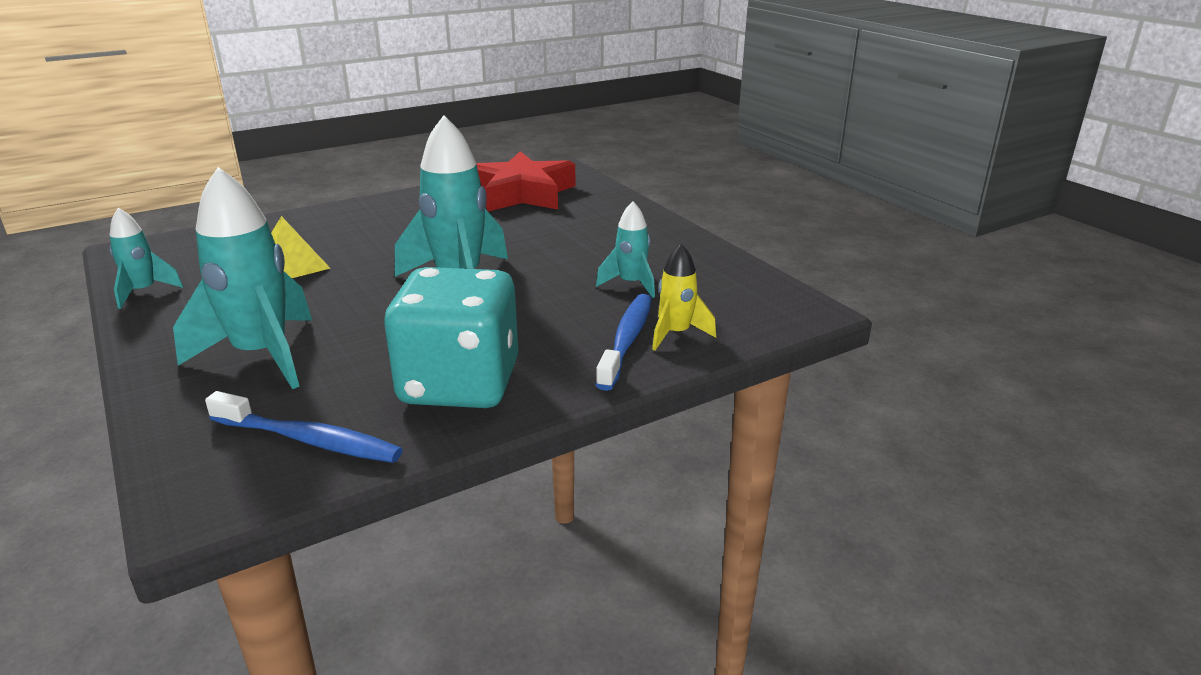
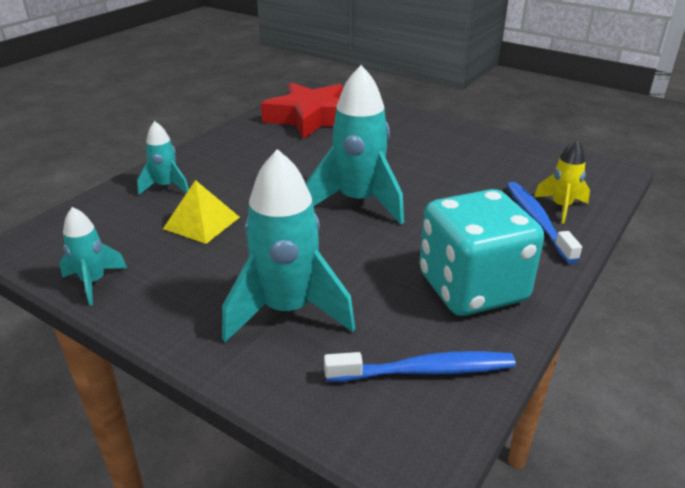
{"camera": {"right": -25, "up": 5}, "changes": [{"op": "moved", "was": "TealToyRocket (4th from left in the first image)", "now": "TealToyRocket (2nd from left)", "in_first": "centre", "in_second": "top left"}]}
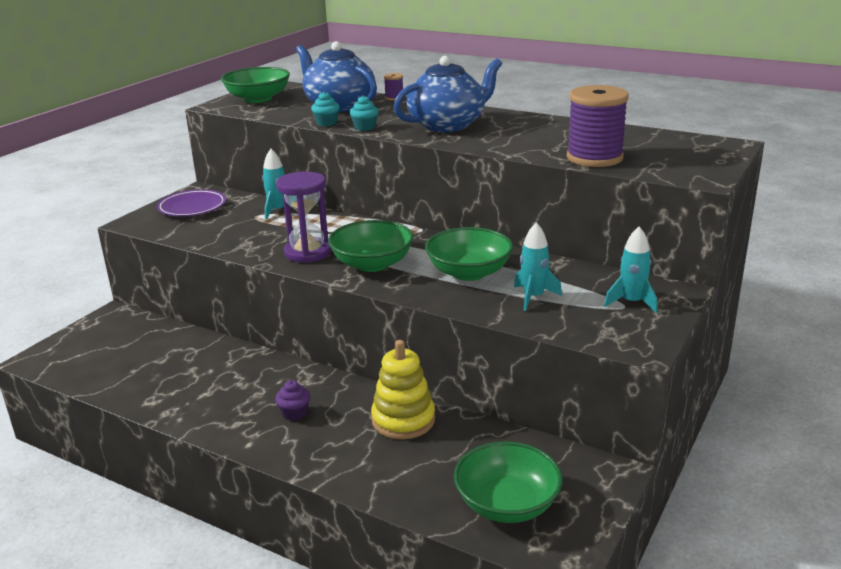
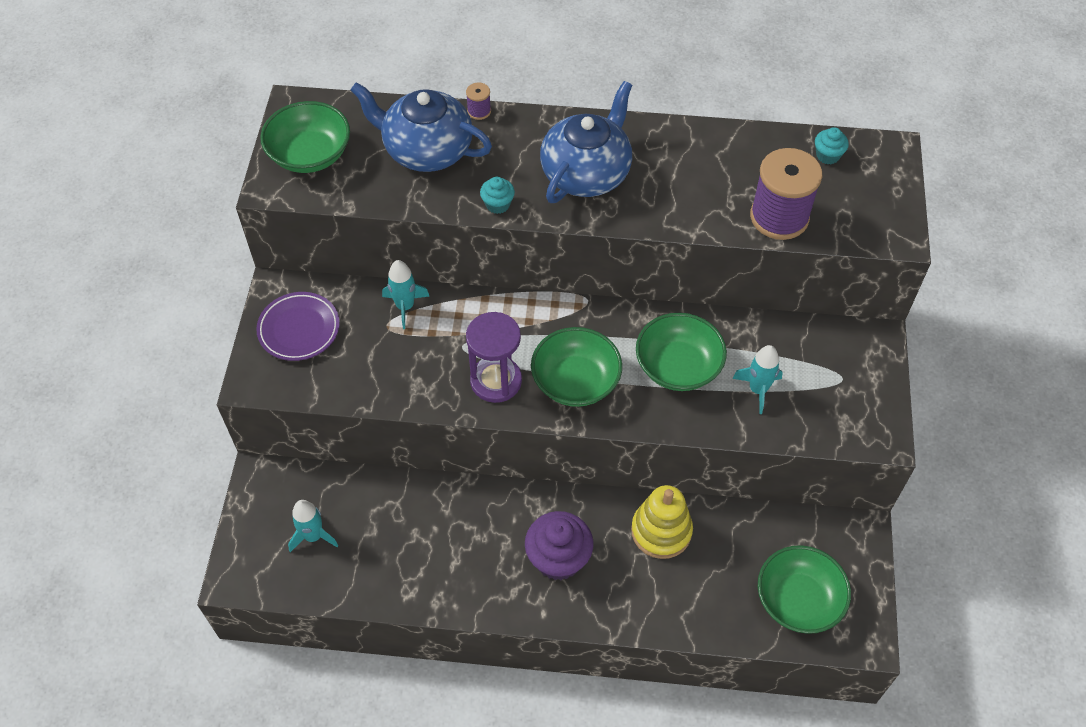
{"camera": {"right": -25, "up": 30}, "changes": [{"op": "moved", "was": "TealFairyCake (1st from left in the first image)", "now": "TealFairyCake (2nd from left)", "in_first": "top centre", "in_second": "top right"}, {"op": "moved", "was": "TealToyRocket (3rd from left in the first image)", "now": "TealToyRocket (1st from left)", "in_first": "middle right", "in_second": "bottom left"}, {"op": "resized", "was": "PurpleFairyCake", "in_first": "bottom centre", "in_second": "bottom centre", "ratio": 1.98}]}
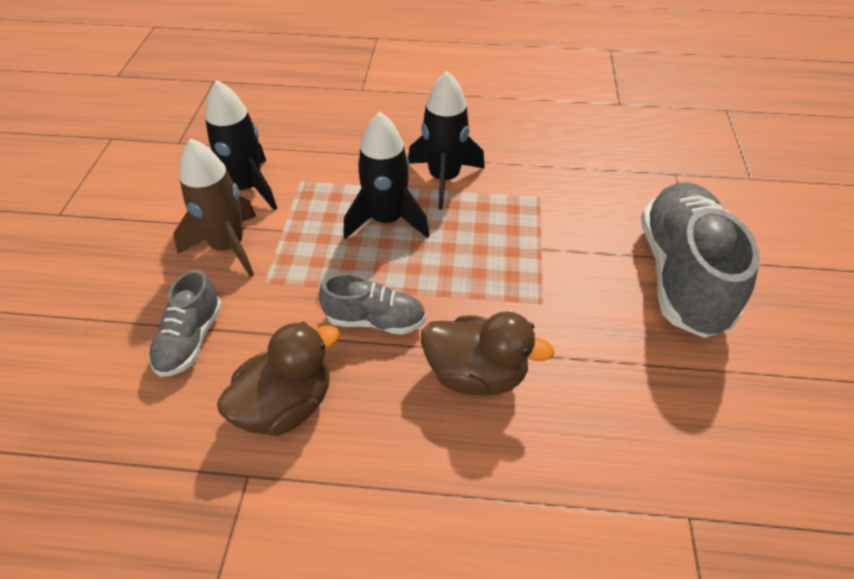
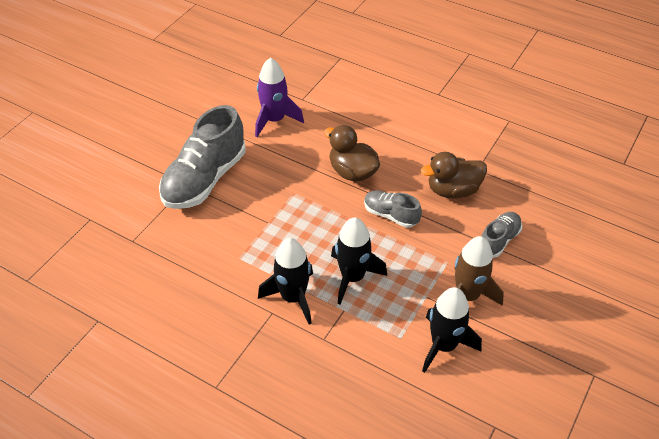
{"camera": {"right": -155, "up": 0}, "changes": [{"op": "added", "now": "PurpleToyRocket", "in_second": "top centre"}]}
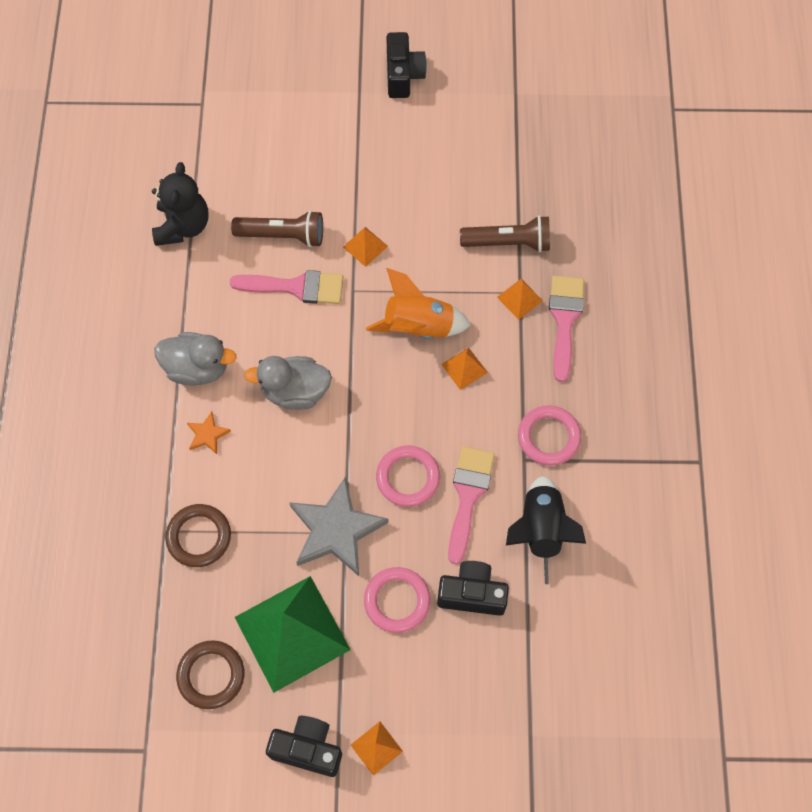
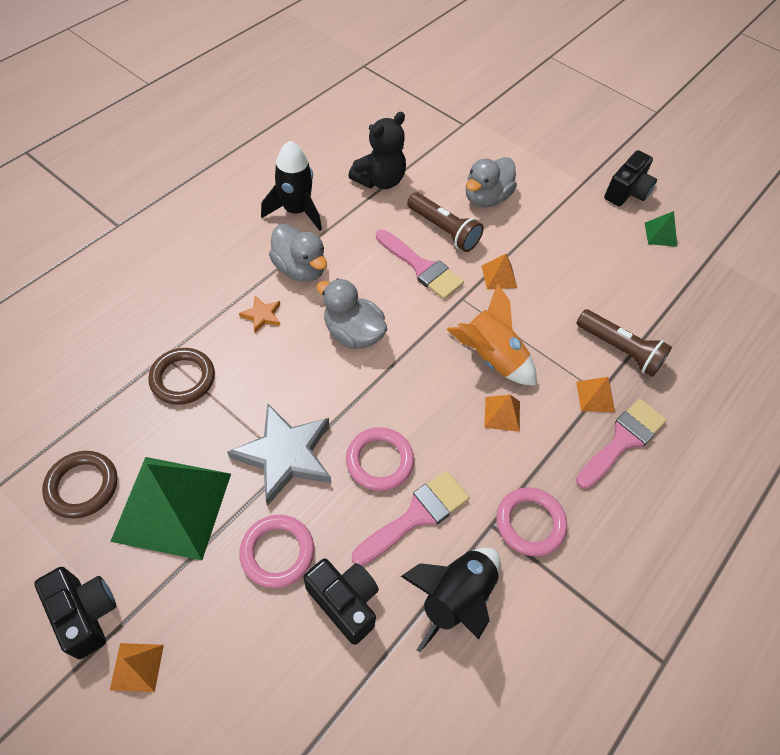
{"camera": {"right": 35, "up": -10}, "changes": [{"op": "added", "now": "EbonyToyRocket (1st from left)", "in_second": "top centre"}, {"op": "added", "now": "GrayRubberDuck (3rd from left)", "in_second": "top centre"}, {"op": "added", "now": "EmeraldPyramidShape (2nd from left)", "in_second": "top right"}]}
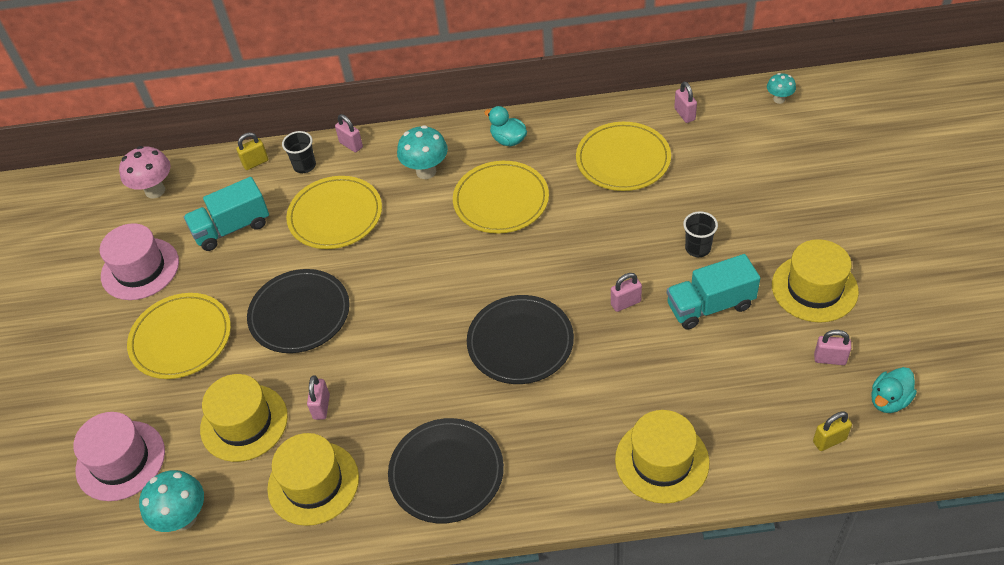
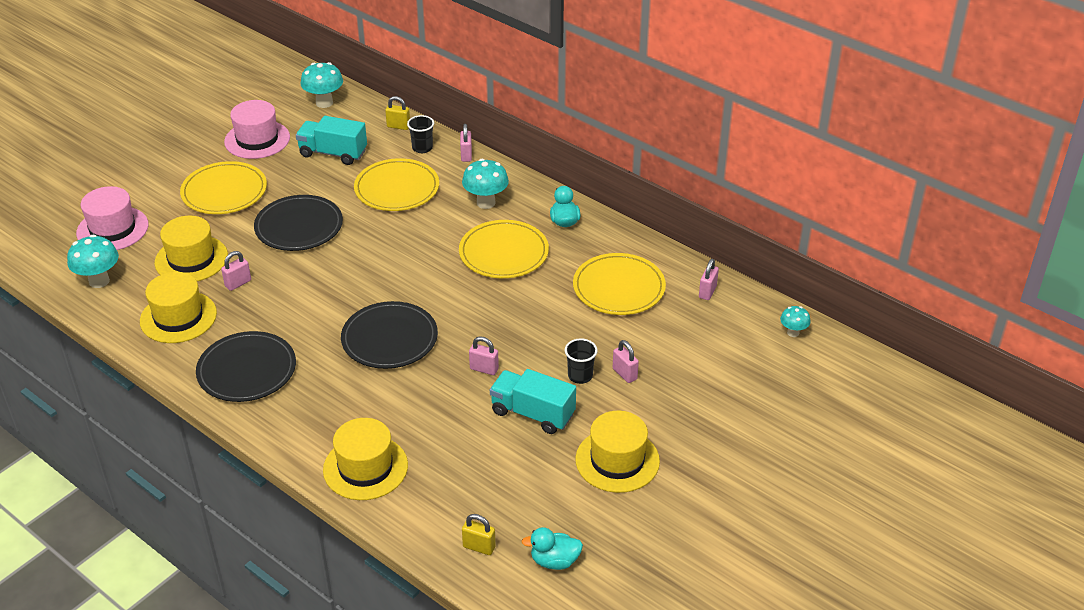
{"camera": {"right": 40, "up": -10}, "changes": [{"op": "recoloured", "was": "RosePinkFungus", "now": "TealFungus (2nd from left)", "in_first": "top left", "in_second": "top left"}, {"op": "moved", "was": "RosePinkSmallLock (5th from left in the first image)", "now": "RosePinkSmallLock (4th from left)", "in_first": "middle right", "in_second": "centre"}]}
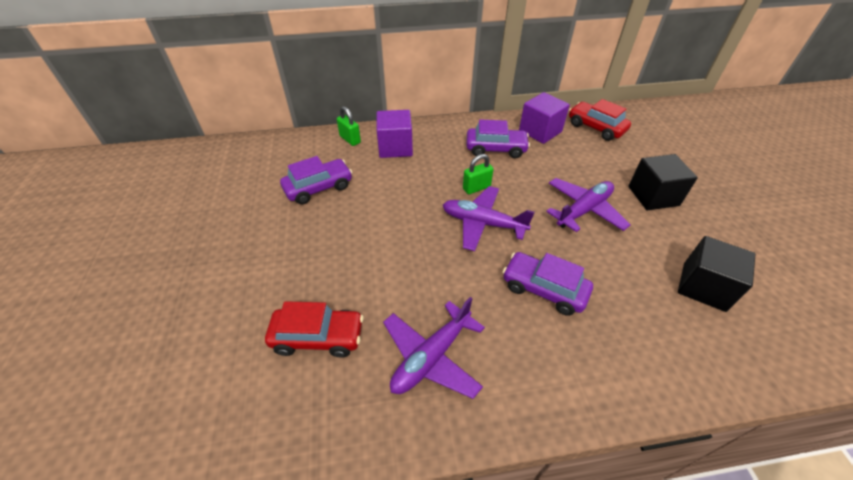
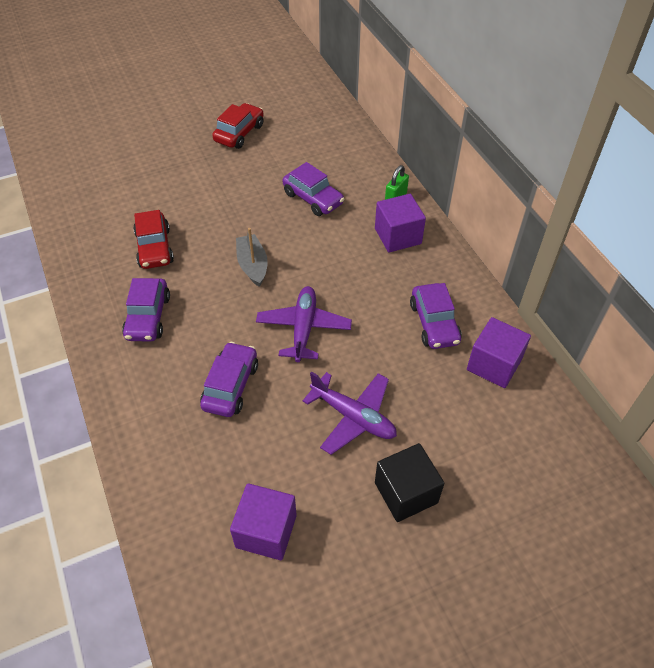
{"camera": {"right": 75, "up": 5}, "changes": [{"op": "moved", "was": "ScarletCar (2nd from left)", "in_first": "top right", "in_second": "top centre"}, {"op": "removed", "was": "EmeraldSmallLock (2nd from left)", "in_first": "centre"}, {"op": "recoloured", "was": "EbonySolidCube (2nd from left)", "now": "PurpleSolidCube (1st from left)", "in_first": "middle right", "in_second": "bottom centre"}, {"op": "replaced", "was": "PurpleAeroplane (1st from left)", "now": "PurpleCar (1st from left)", "in_first": "bottom centre", "in_second": "middle left"}, {"op": "added", "now": "GrayBoat", "in_second": "centre"}]}
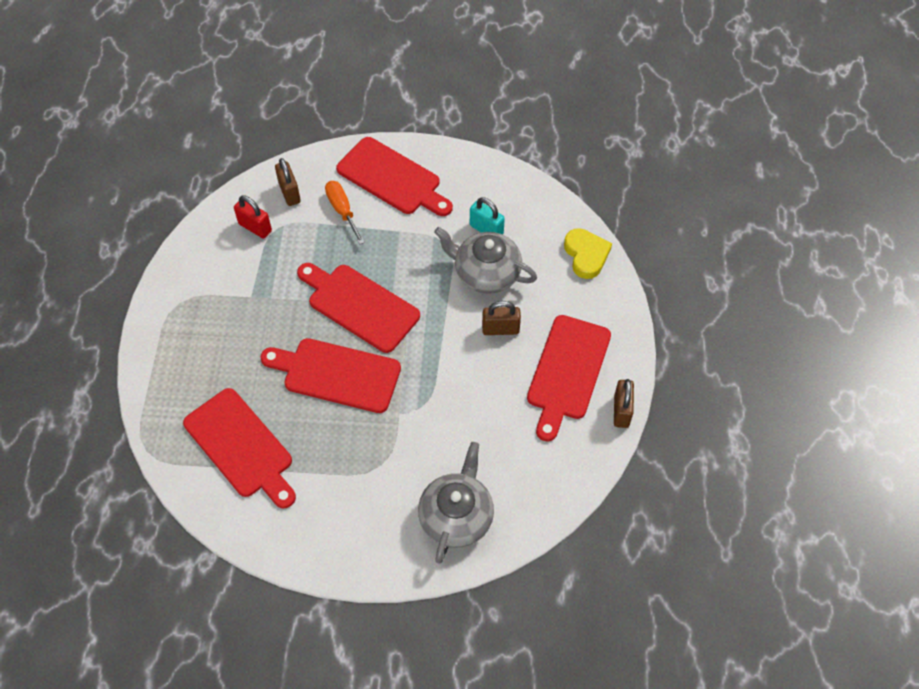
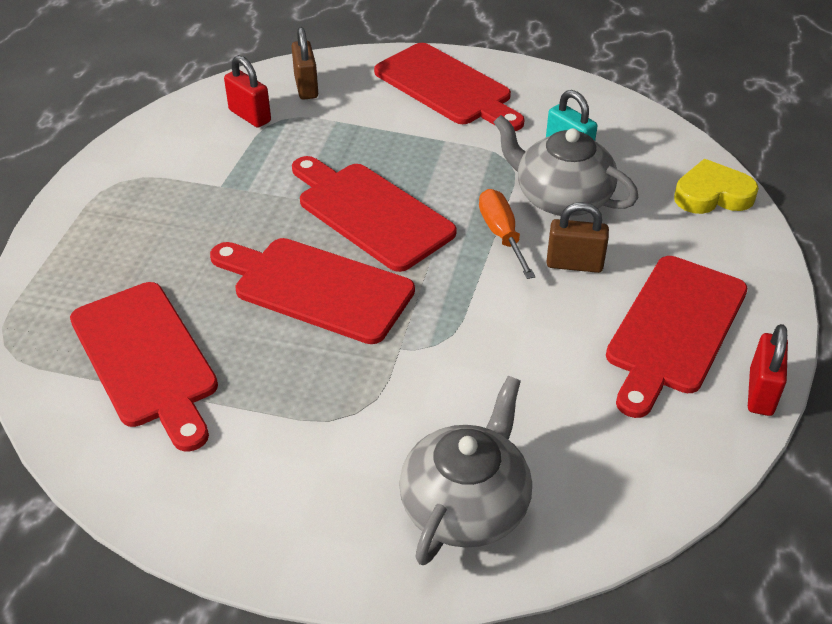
{"camera": {"right": 10, "up": -15}, "changes": [{"op": "moved", "was": "OrangeColouredHandScrewdriver", "in_first": "top centre", "in_second": "centre"}, {"op": "turned", "was": "YellowHeart", "in_first": "centre", "in_second": "top right", "clockwise": -90}, {"op": "recoloured", "was": "RussetSmallLock (3rd from left)", "now": "ScarletSmallLock (2nd from left)", "in_first": "middle right", "in_second": "middle right"}]}
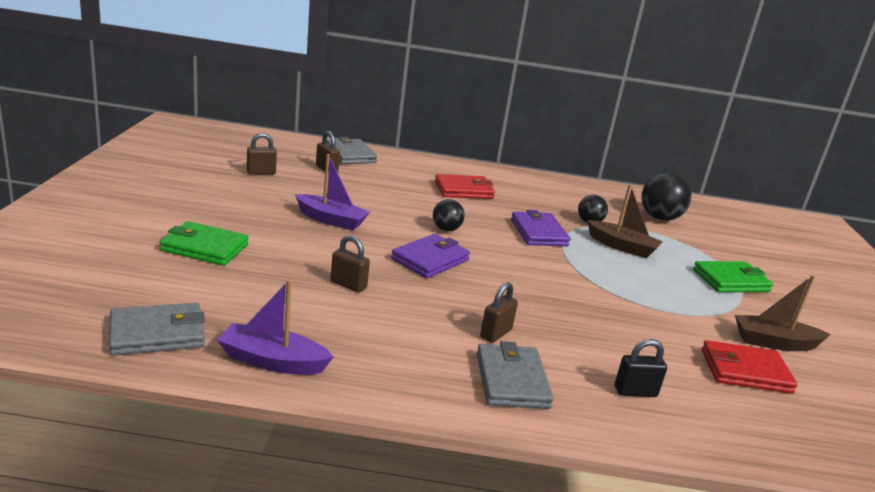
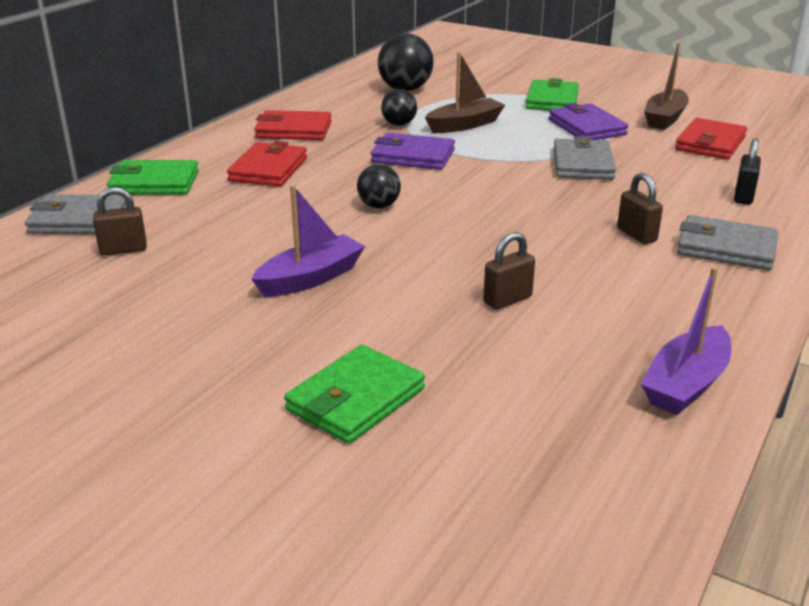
{"camera": {"right": -60, "up": 5}, "changes": [{"op": "removed", "was": "RussetSmallLock (1st from left)", "in_first": "top left"}, {"op": "moved", "was": "PurpleWallet (1st from left in the first image)", "now": "PurpleWallet (2nd from left)", "in_first": "centre", "in_second": "top right"}, {"op": "moved", "was": "GrayWallet (1st from left in the first image)", "now": "GrayWallet (2nd from left)", "in_first": "bottom left", "in_second": "top right"}, {"op": "added", "now": "ScarletWallet (2nd from left)", "in_second": "top centre"}, {"op": "added", "now": "EmeraldWallet (1st from left)", "in_second": "top left"}]}
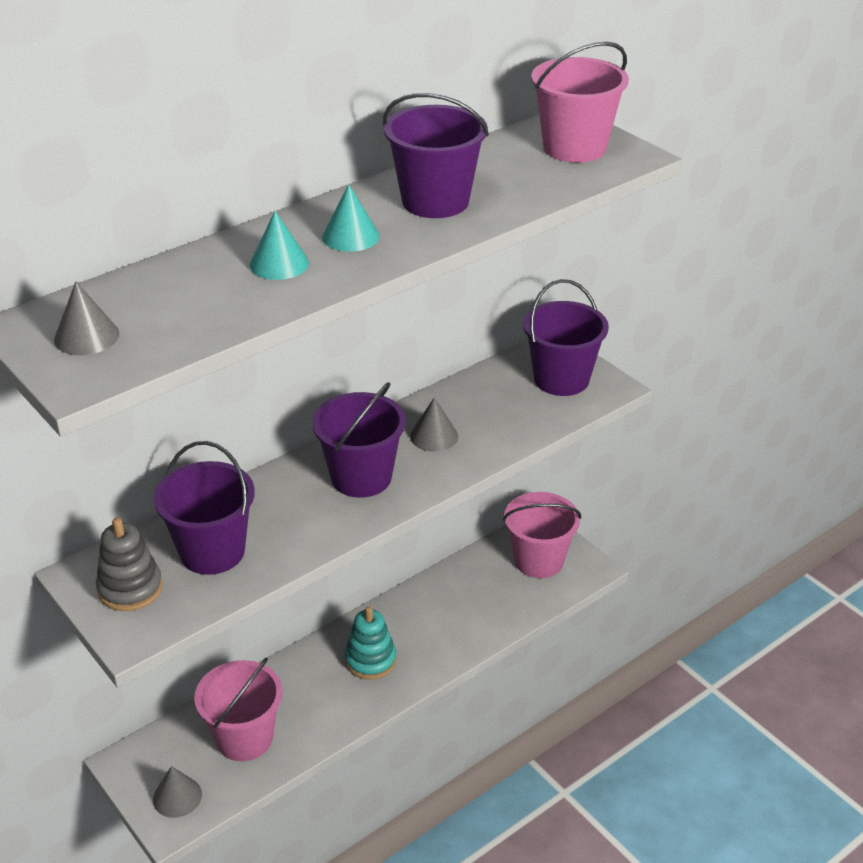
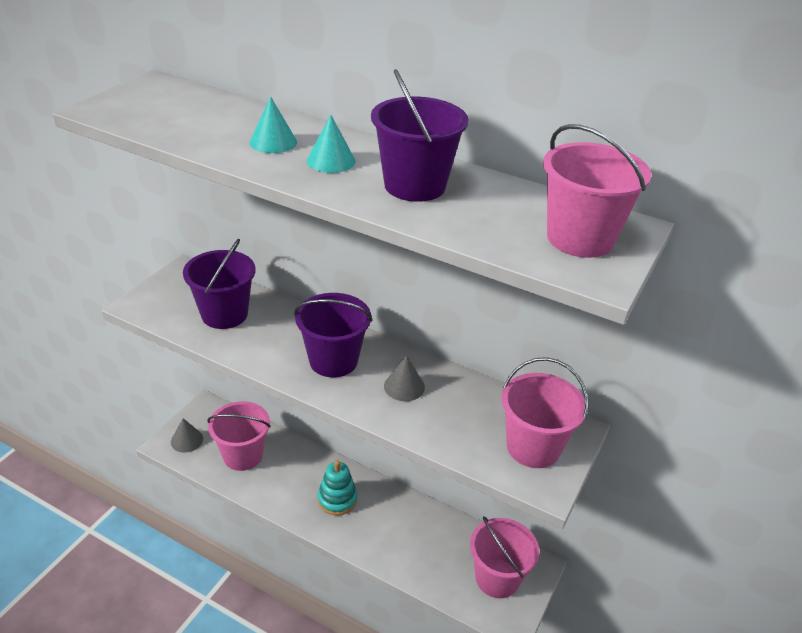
{"camera": {"right": 65, "up": 0}, "changes": [{"op": "recoloured", "was": "PurplePail (4th from left)", "now": "RosePinkPail (3rd from left)", "in_first": "centre", "in_second": "middle right"}, {"op": "removed", "was": "GrayCone (1st from left)", "in_first": "middle left"}, {"op": "removed", "was": "GrayStackingToy", "in_first": "middle left"}]}
